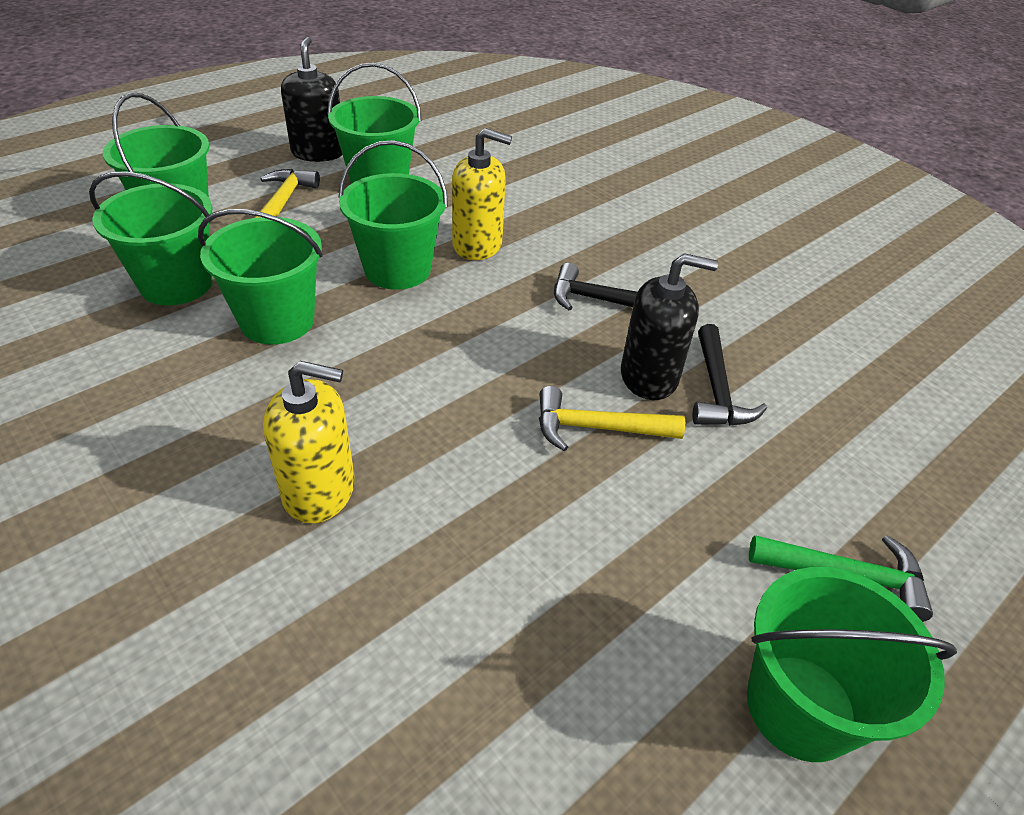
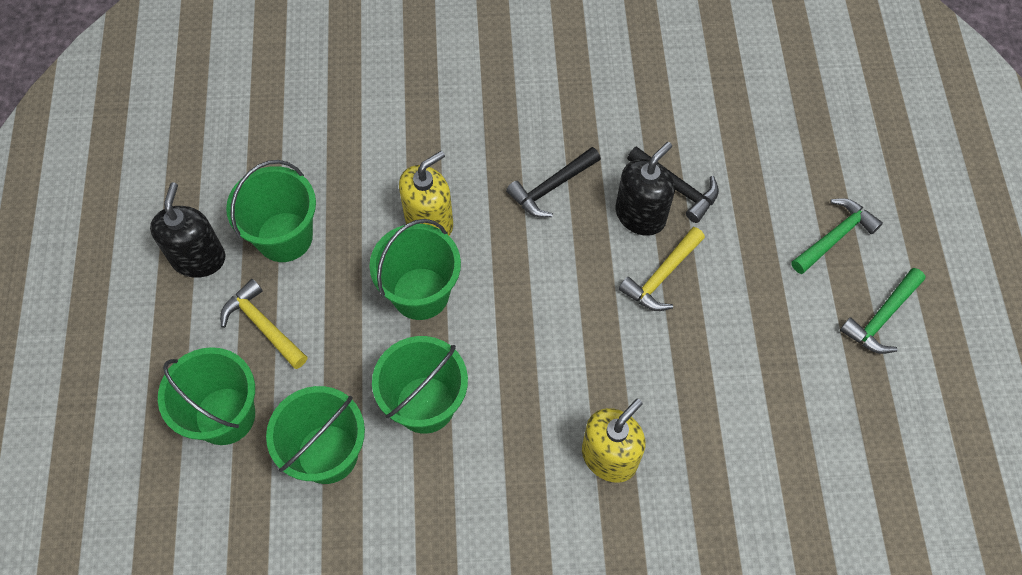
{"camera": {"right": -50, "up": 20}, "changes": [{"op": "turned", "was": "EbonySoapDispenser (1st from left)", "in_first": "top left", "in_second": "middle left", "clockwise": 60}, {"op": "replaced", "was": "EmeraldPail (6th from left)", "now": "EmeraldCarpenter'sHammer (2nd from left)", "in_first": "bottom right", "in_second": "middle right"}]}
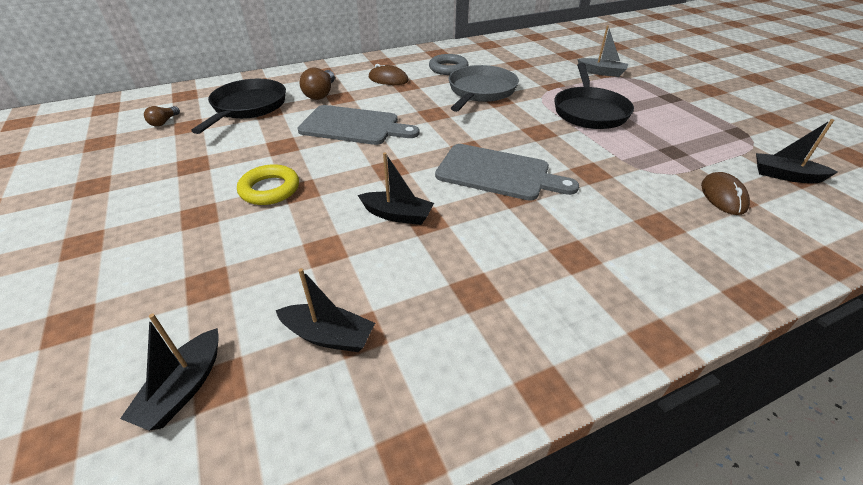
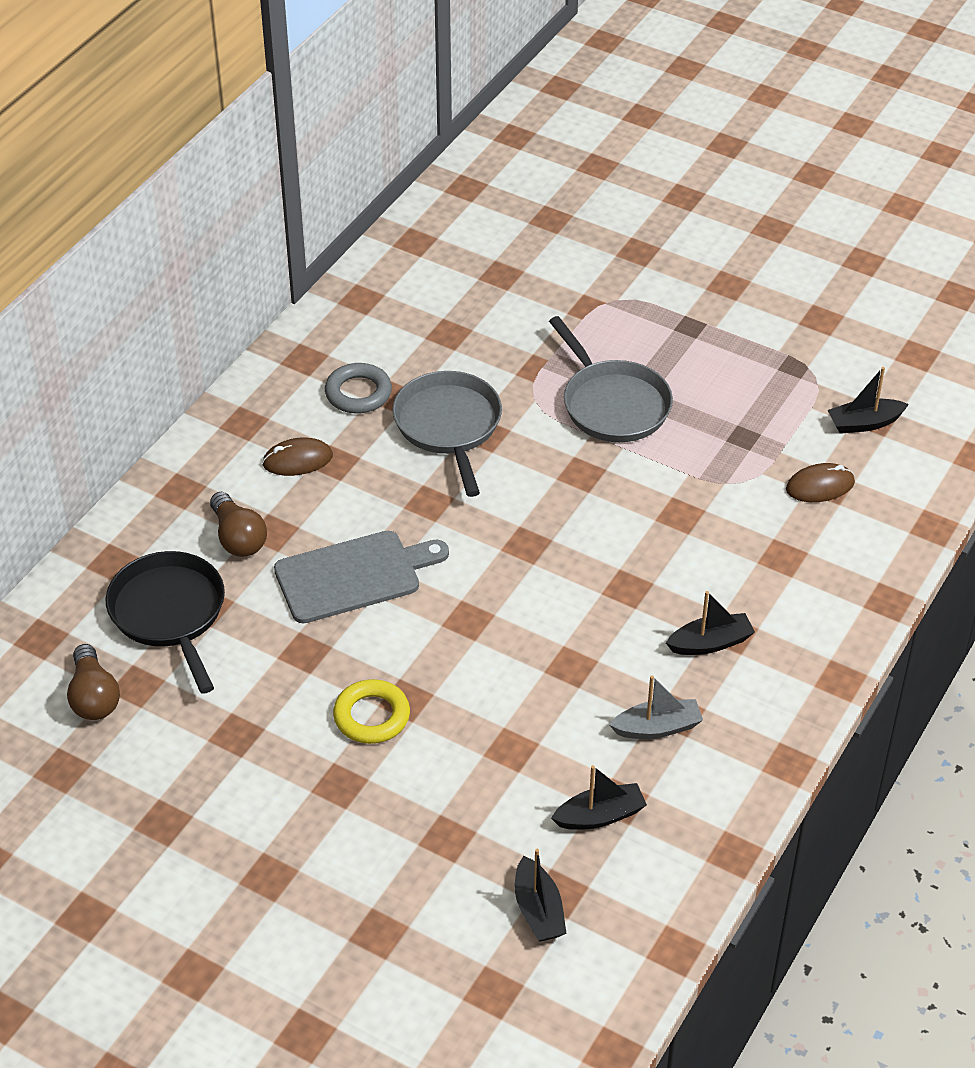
{"camera": {"right": -35, "up": 5}, "changes": [{"op": "moved", "was": "GrayBoat", "in_first": "top right", "in_second": "middle right"}, {"op": "recoloured", "was": "EbonySkillet (2nd from left)", "now": "GraySkillet (2nd from left)", "in_first": "top right", "in_second": "centre"}, {"op": "resized", "was": "RussetLightBulb (1st from left)", "in_first": "top left", "in_second": "middle left", "ratio": 1.68}, {"op": "removed", "was": "GrayChoppingBoard (2nd from left)", "in_first": "centre"}, {"op": "moved", "was": "EbonyBoat (3rd from left)", "in_first": "centre", "in_second": "middle right"}, {"op": "turned", "was": "RussetMouse (2nd from left)", "in_first": "middle right", "in_second": "middle right", "clockwise": -75}]}
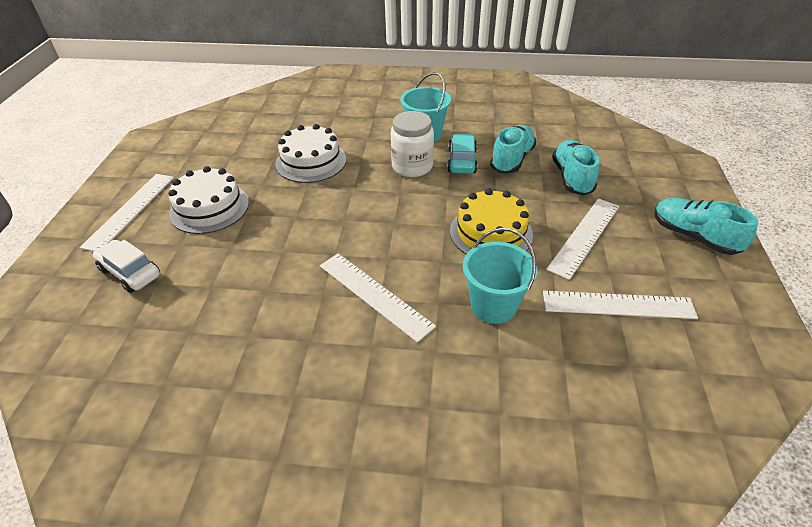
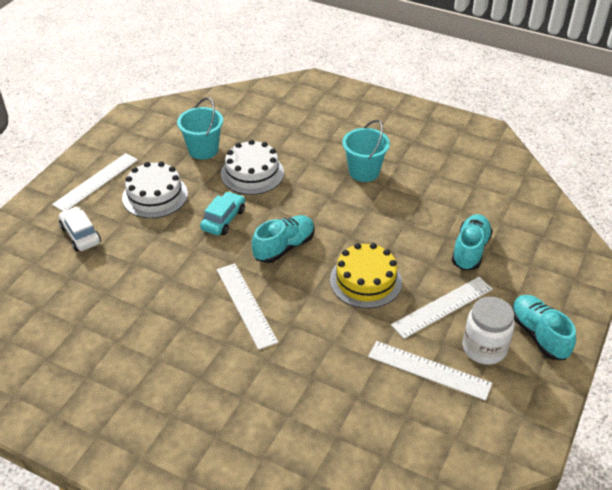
{"camera": {"right": 20, "up": 0}, "changes": [{"op": "moved", "was": "PureWhiteJamJar", "in_first": "top centre", "in_second": "bottom right"}, {"op": "moved", "was": "TealSneaker (1st from left)", "in_first": "top centre", "in_second": "centre"}, {"op": "moved", "was": "TealCar", "in_first": "top centre", "in_second": "centre"}, {"op": "moved", "was": "TealPail (2nd from left in the first image)", "now": "TealPail (1st from left)", "in_first": "centre", "in_second": "top left"}]}
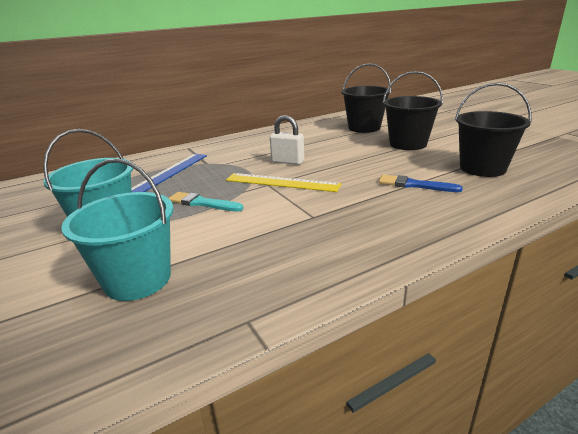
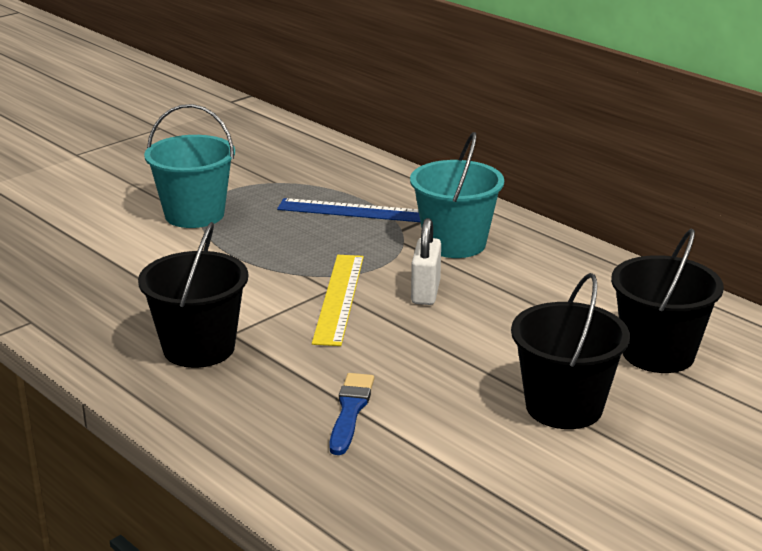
{"camera": {"right": 75, "up": 0}, "changes": [{"op": "moved", "was": "EbonyPail (3rd from left in the first image)", "now": "EbonyPail (1st from left)", "in_first": "top right", "in_second": "middle left"}, {"op": "moved", "was": "TealPail (2nd from left)", "in_first": "middle left", "in_second": "centre"}, {"op": "removed", "was": "TealPaintBrush", "in_first": "centre"}]}
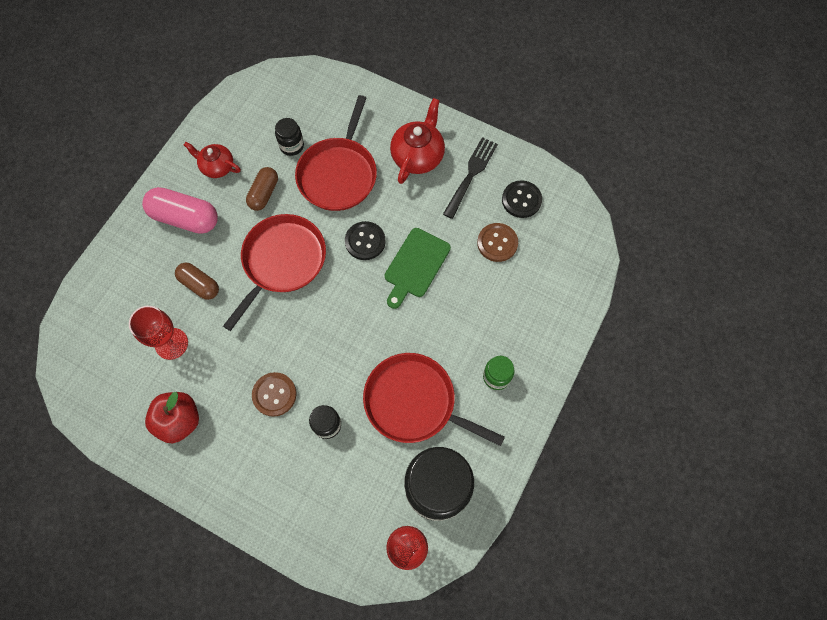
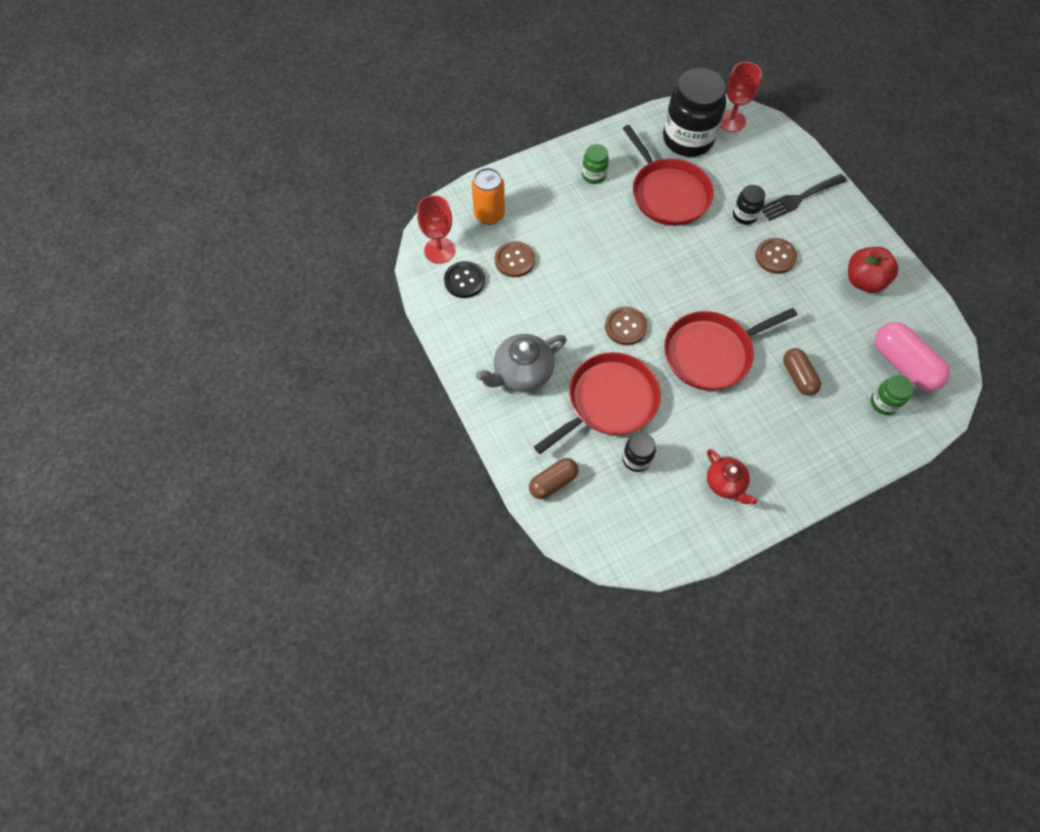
{"camera": {"right": -145, "up": -5}, "changes": [{"op": "recoloured", "was": "ScarletTeapot (2nd from left)", "now": "GrayTeapot", "in_first": "top centre", "in_second": "centre"}, {"op": "moved", "was": "EbonyTableFork", "in_first": "top centre", "in_second": "top right"}, {"op": "moved", "was": "RussetCapsule (2nd from left in the first image)", "now": "RussetCapsule (1st from left)", "in_first": "top left", "in_second": "centre"}, {"op": "moved", "was": "RosePinkCapsule", "in_first": "middle left", "in_second": "middle right"}, {"op": "recoloured", "was": "EbonyShirtButton (1st from left)", "now": "RussetShirtButton (2nd from left)", "in_first": "centre", "in_second": "centre"}, {"op": "removed", "was": "EmeraldChoppingBoard", "in_first": "centre"}, {"op": "moved", "was": "ScarletChalice (1st from left)", "in_first": "middle left", "in_second": "top centre"}, {"op": "added", "now": "OrangeColouredCan", "in_second": "top centre"}, {"op": "added", "now": "EmeraldJamJar (2nd from left)", "in_second": "middle right"}]}
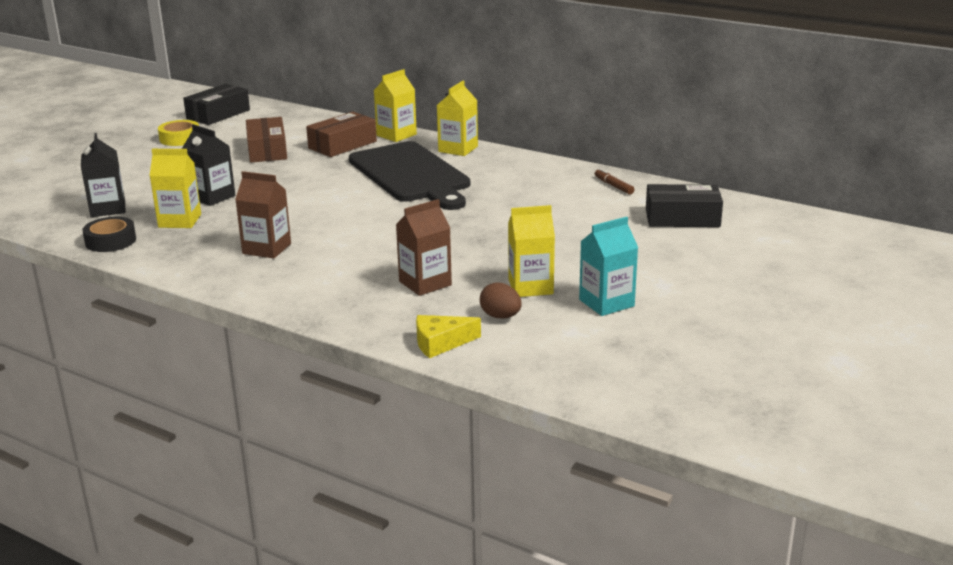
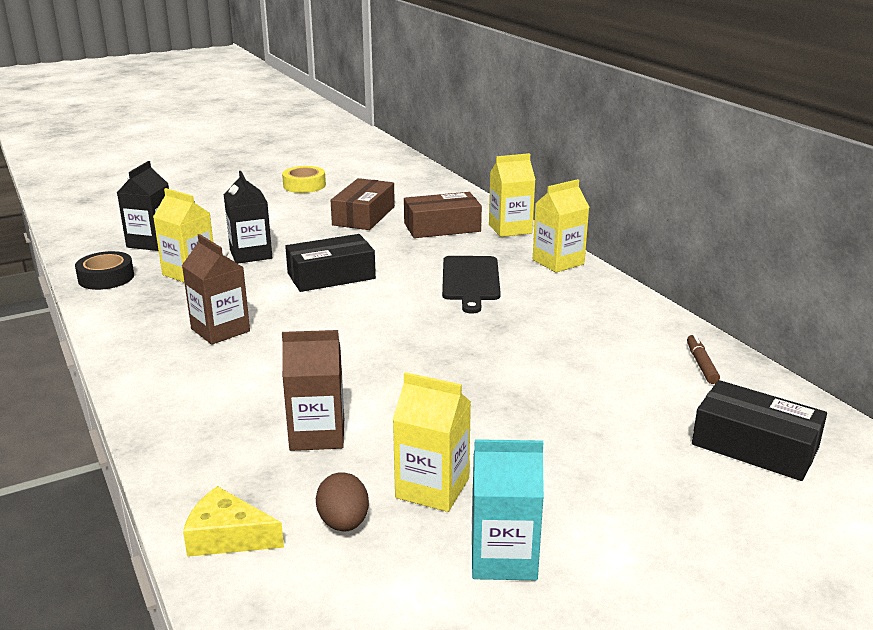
{"camera": {"right": 30, "up": 0}, "changes": [{"op": "moved", "was": "EbonyBox (1st from left)", "in_first": "top left", "in_second": "centre"}, {"op": "resized", "was": "EbonyChoppingBoard", "in_first": "top centre", "in_second": "centre", "ratio": 0.58}]}
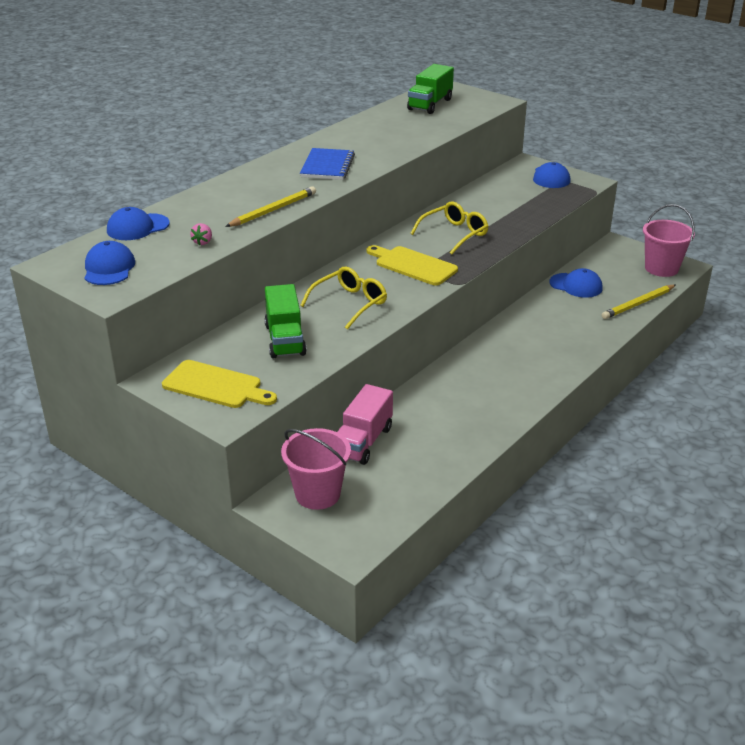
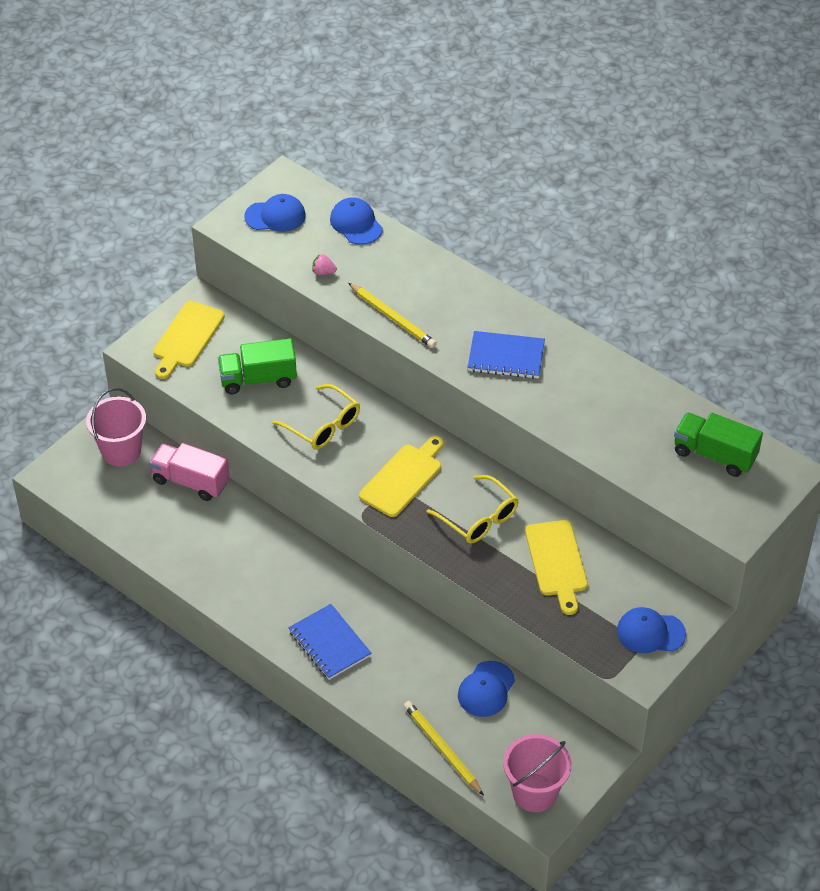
{"camera": {"right": 90, "up": 15}, "changes": [{"op": "added", "now": "YellowChoppingBoard (3rd from left)", "in_second": "middle right"}, {"op": "added", "now": "BlueNotebook (1st from left)", "in_second": "bottom centre"}]}
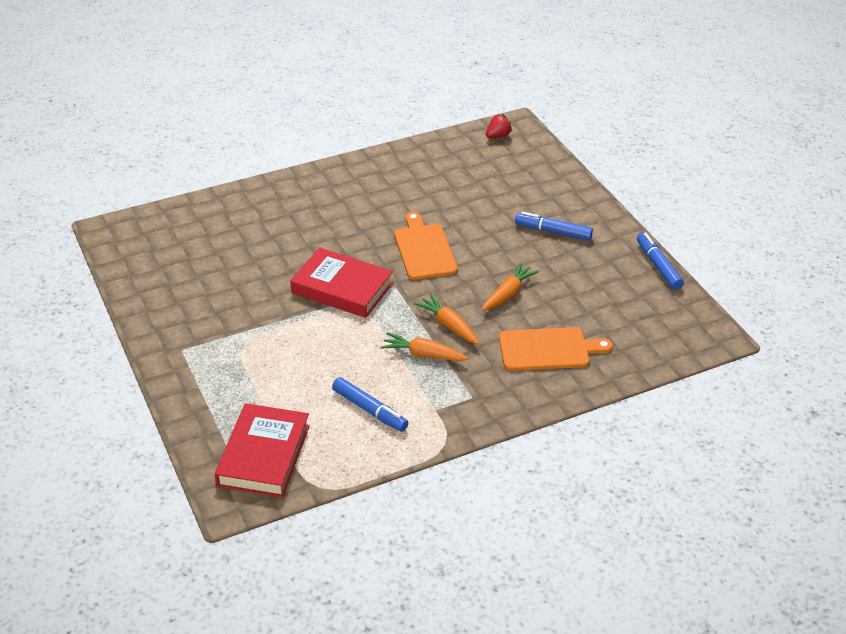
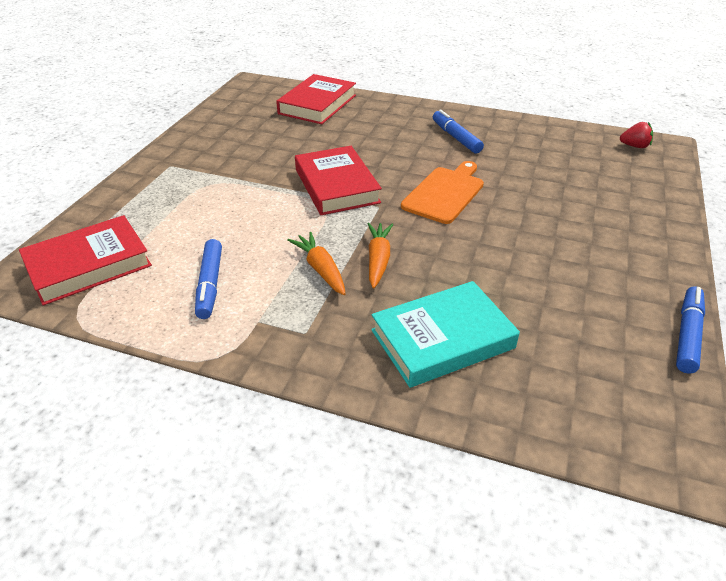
{"camera": {"right": 45, "up": 0}, "changes": [{"op": "moved", "was": "BlueMarkerPen (2nd from left)", "in_first": "centre", "in_second": "top centre"}, {"op": "removed", "was": "OrangeColouredRootVegetable (3rd from left)", "in_first": "centre"}, {"op": "replaced", "was": "OrangeColouredChoppingBoard (2nd from left)", "now": "TealBook", "in_first": "centre", "in_second": "centre"}, {"op": "added", "now": "ScarletBook (2nd from left)", "in_second": "top centre"}]}
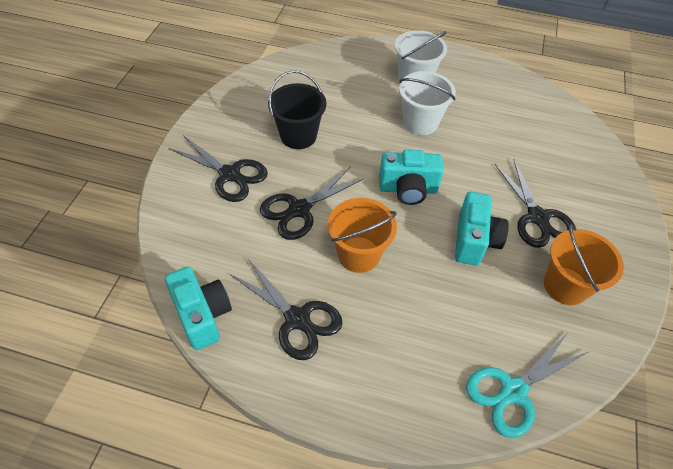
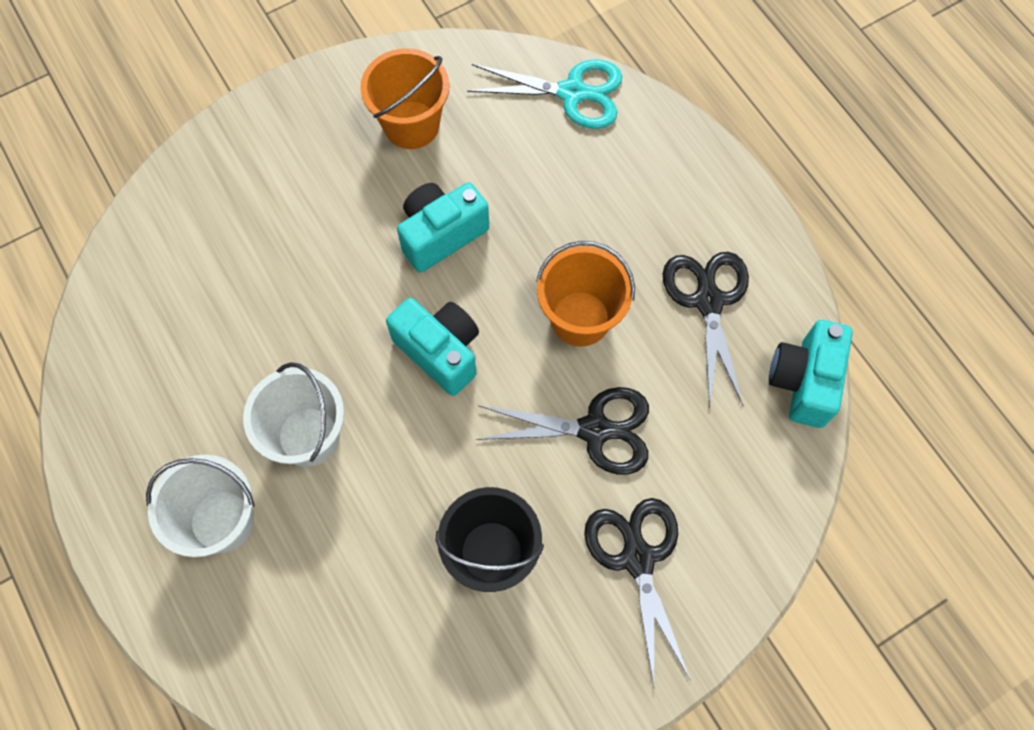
{"camera": {"right": -135, "up": 15}, "changes": [{"op": "removed", "was": "EbonyPairOfScissors (4th from left)", "in_first": "middle right"}]}
